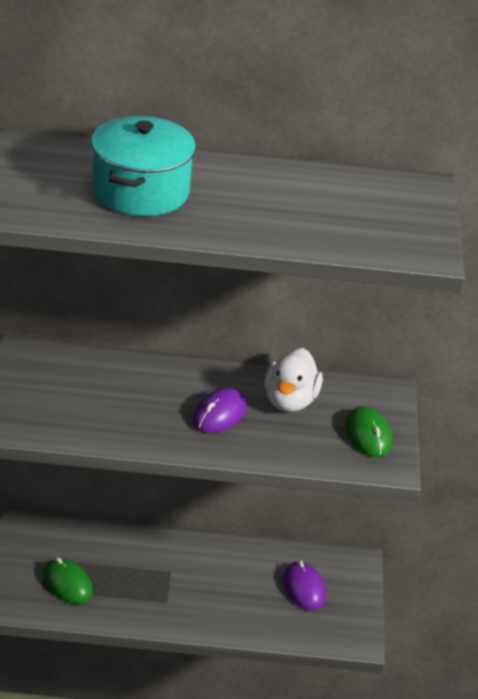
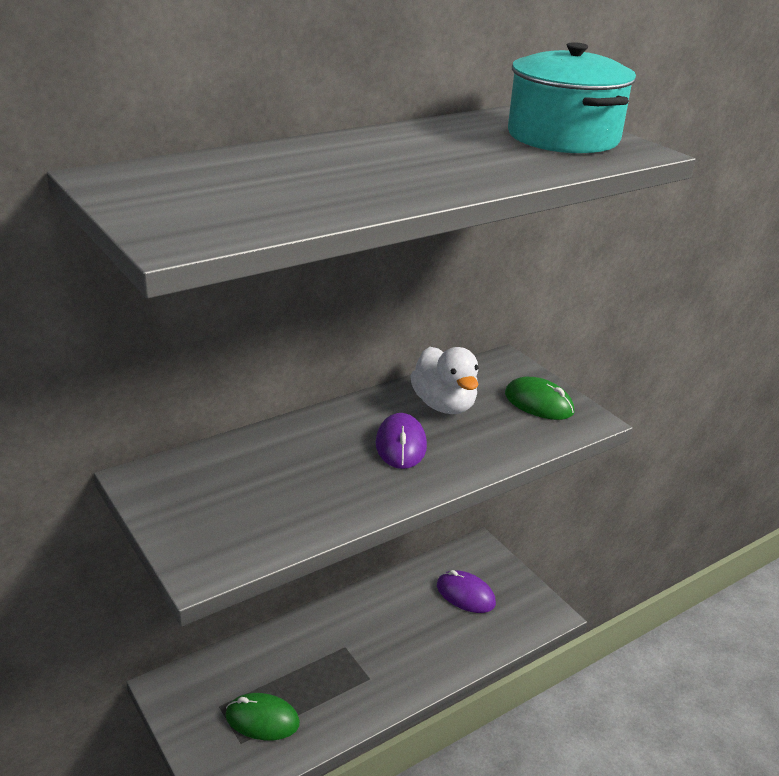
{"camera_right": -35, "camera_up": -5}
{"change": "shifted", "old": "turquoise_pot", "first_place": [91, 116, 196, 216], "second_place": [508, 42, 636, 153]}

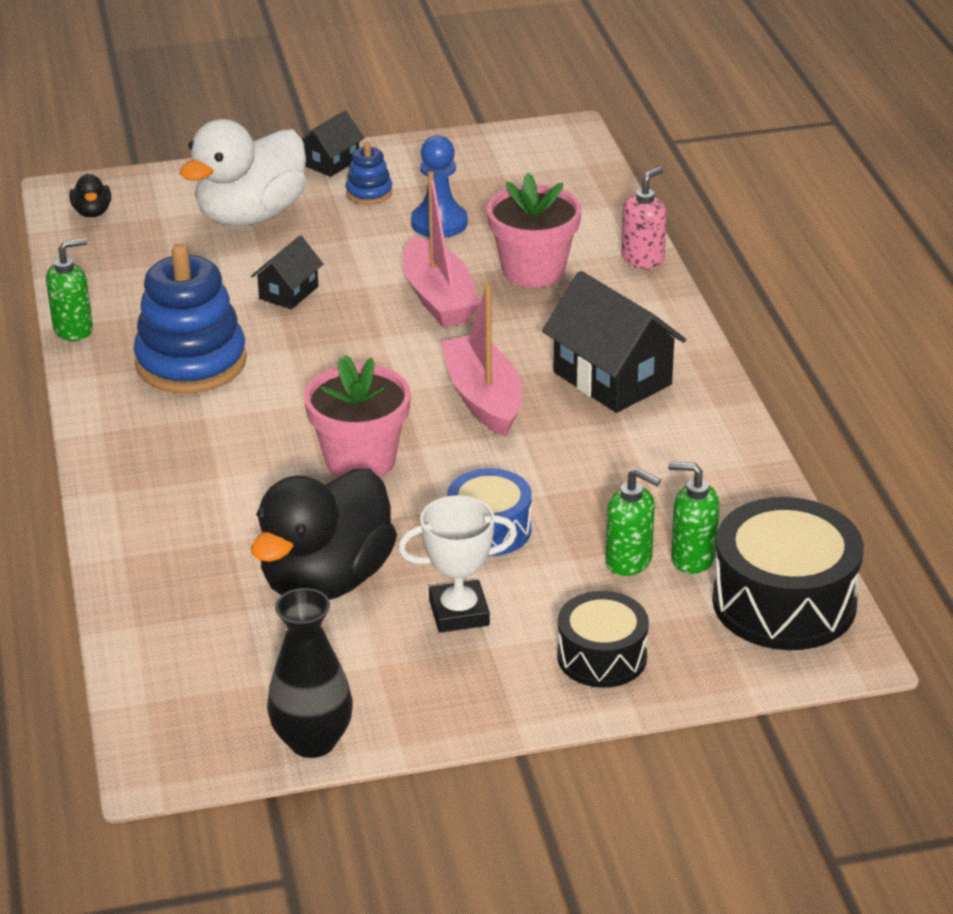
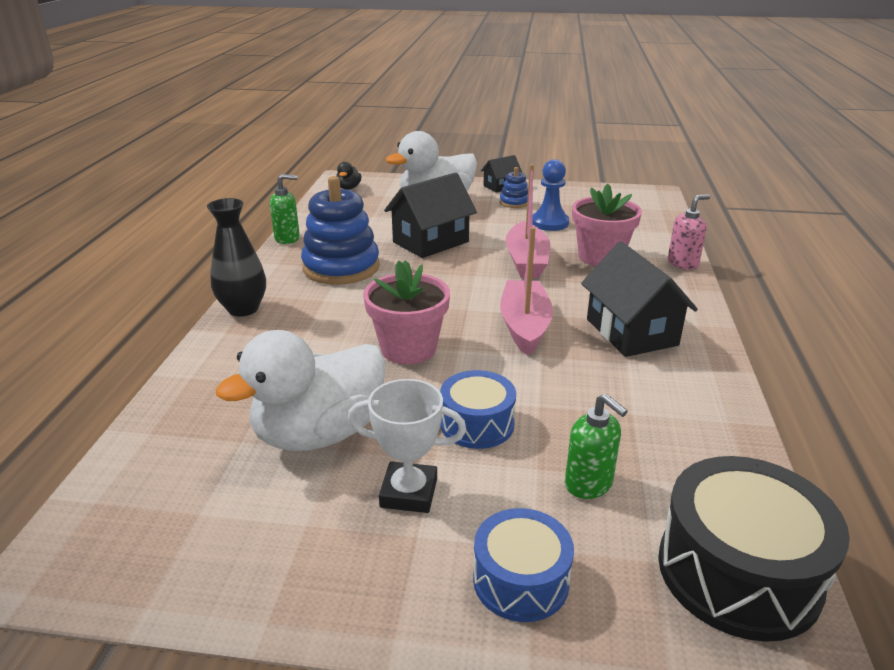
{"camera_right": 20, "camera_up": -5}
{"change": "scaled", "old": "black_house", "first_place": [251, 236, 323, 309], "second_place": [384, 172, 477, 258], "factor": 1.83}
{"change": "repainted", "old": "black_duck", "new": "white_duck", "first_place": [251, 468, 397, 600], "second_place": [216, 330, 386, 451]}
{"change": "shifted", "old": "black_vase", "first_place": [267, 588, 353, 758], "second_place": [207, 198, 266, 317]}
{"change": "repainted", "old": "black_drum", "new": "blue_drum", "first_place": [557, 591, 649, 688], "second_place": [473, 508, 574, 622]}
{"change": "gone", "old": "green_soap_dispenser", "first_place": [668, 462, 719, 574]}

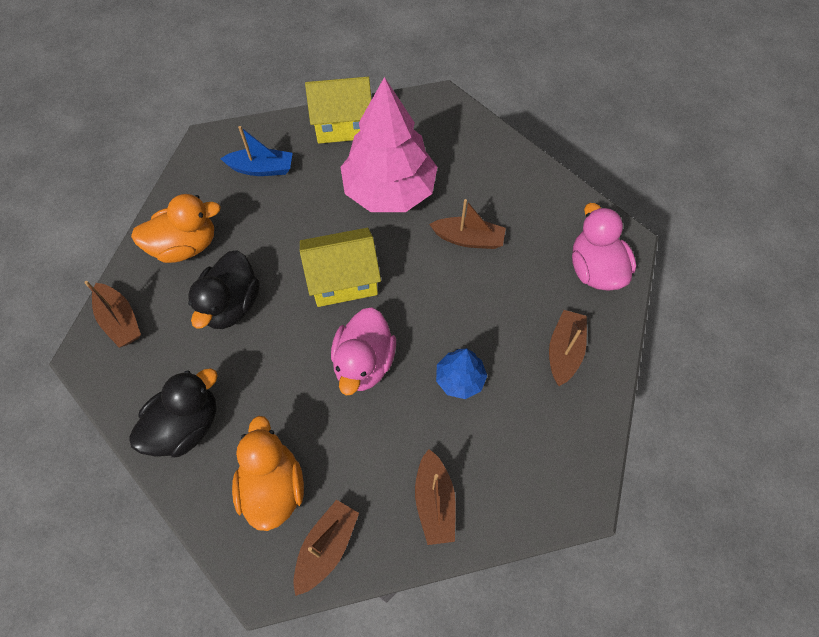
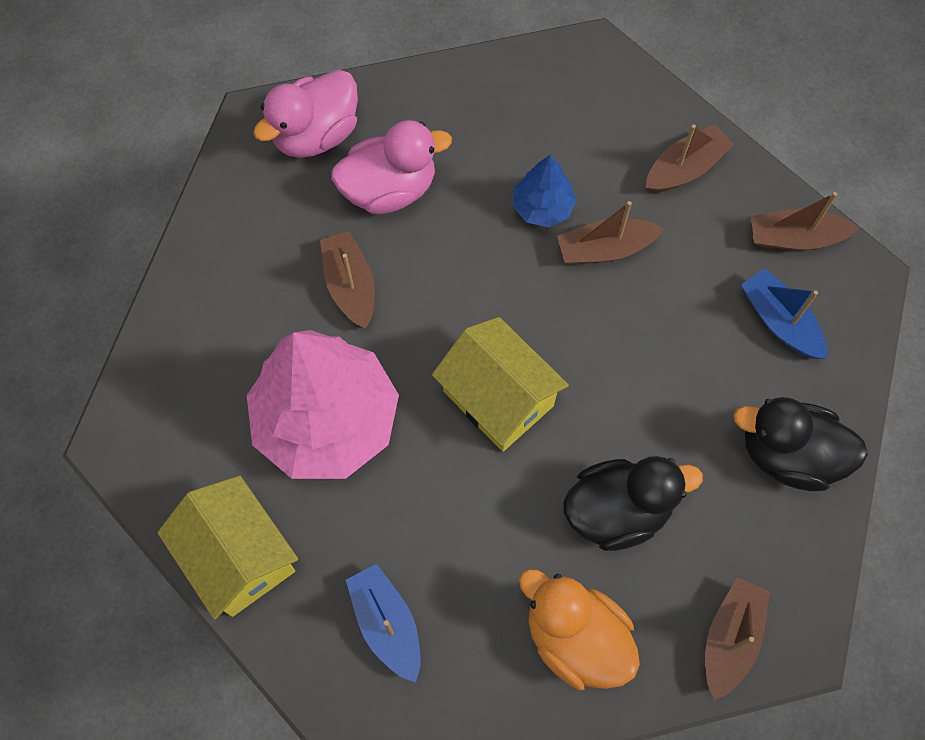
{"camera_right": -120, "camera_up": 5}
{"change": "swapped", "old": "orange_duck", "new": "blue_boat", "first_place": [232, 416, 304, 531], "second_place": [741, 268, 827, 359]}
{"change": "shifted", "old": "pink_duck", "first_place": [331, 307, 396, 395], "second_place": [331, 120, 452, 214]}
{"change": "shifted", "old": "brown_boat", "first_place": [549, 310, 587, 386], "second_place": [557, 201, 664, 265]}

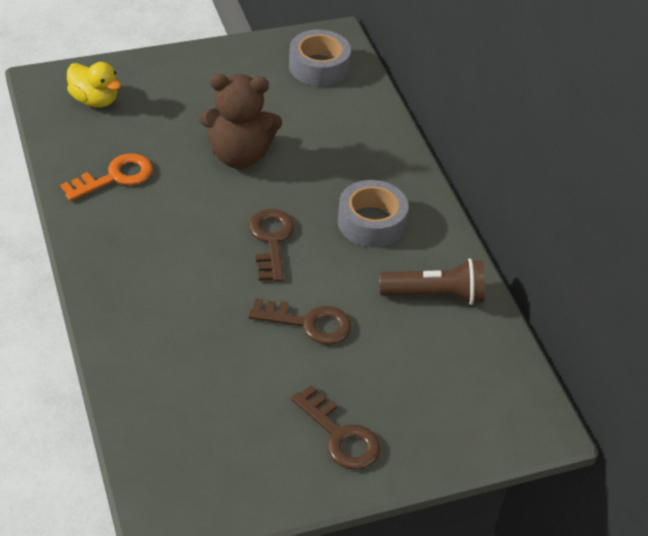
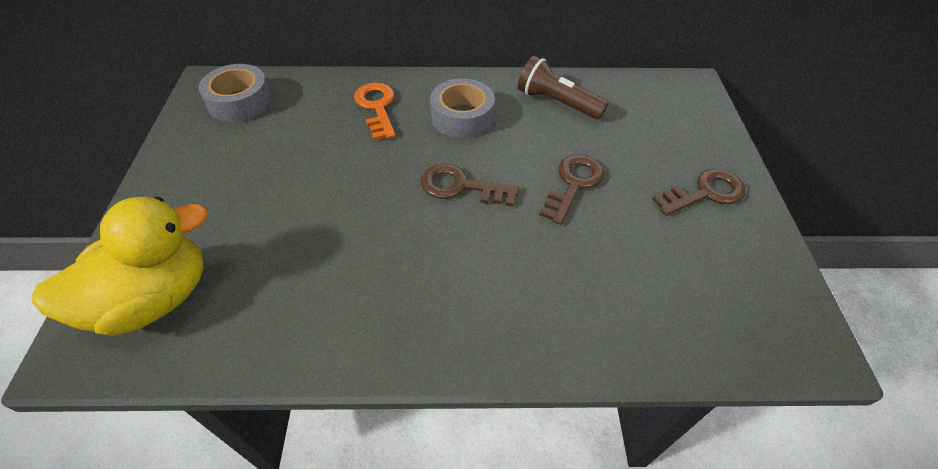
{"camera_right": -70, "camera_up": 5}
{"change": "shifted", "old": "orange_key", "first_place": [60, 153, 153, 201], "second_place": [354, 83, 396, 140]}
{"change": "scaled", "old": "yellow_duck", "first_place": [67, 62, 121, 107], "second_place": [32, 196, 207, 336], "factor": 1.73}
{"change": "gone", "old": "brown_teddy_bear", "first_place": [199, 74, 282, 169]}
{"change": "rotated", "old": "brown_flashlight", "first_place": [379, 258, 485, 305], "second_place": [518, 56, 609, 119], "degrees": -75}

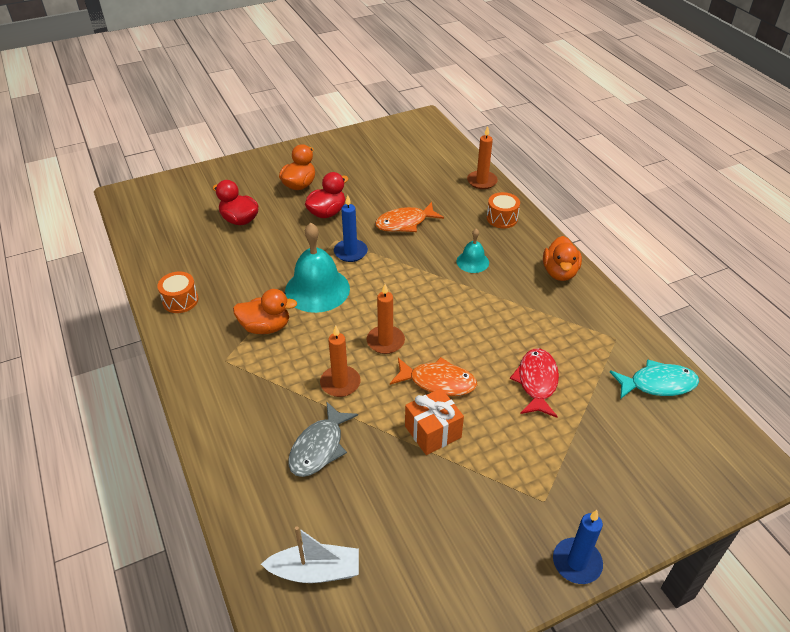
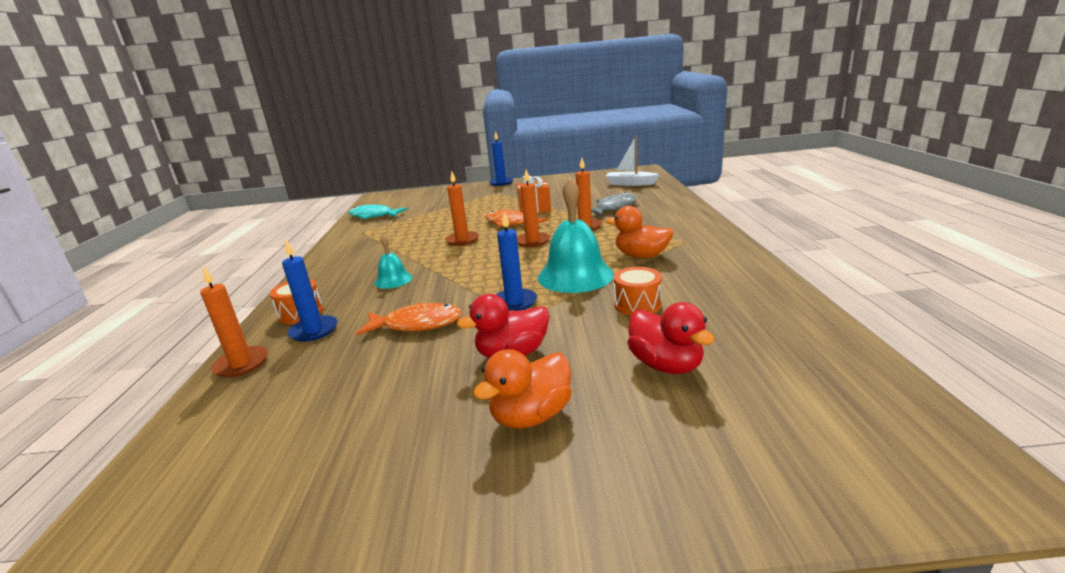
{"camera_right": -155, "camera_up": -20}
{"change": "shifted", "old": "orange_drum", "first_place": [157, 272, 198, 313], "second_place": [613, 267, 662, 316]}
{"change": "gone", "old": "red_fish", "first_place": [510, 348, 559, 418]}
{"change": "gone", "old": "orange_duck", "first_place": [543, 236, 582, 281]}
{"change": "new", "new": "blue_candle", "second_place": [282, 240, 337, 342]}
{"change": "new", "new": "orange_candle", "second_place": [445, 171, 479, 246]}

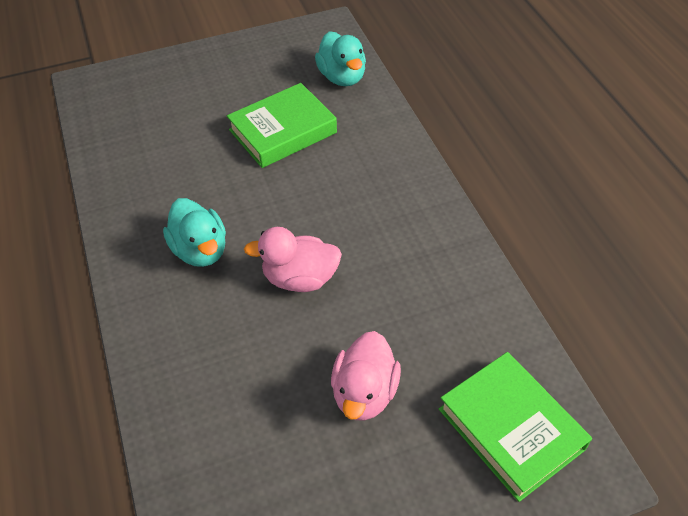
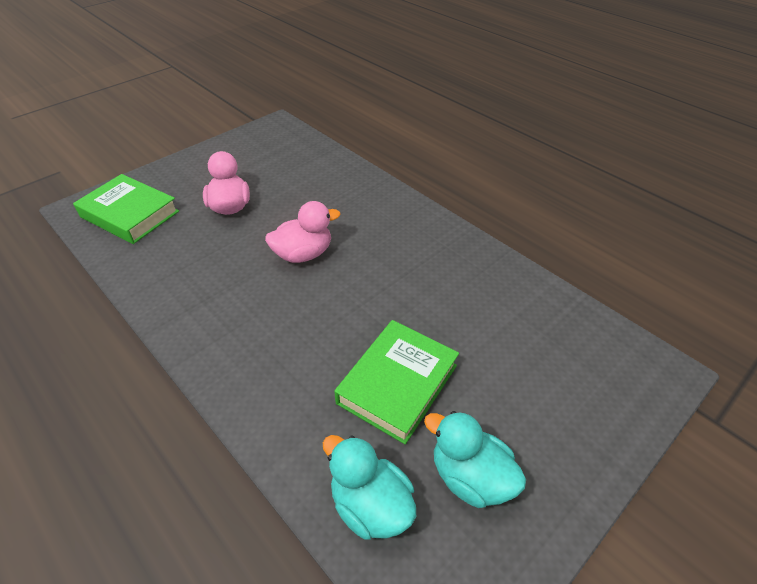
{"camera_right": 155, "camera_up": -5}
{"change": "shifted", "old": "turquoise_duck", "first_place": [163, 198, 226, 267], "second_place": [424, 411, 526, 508]}

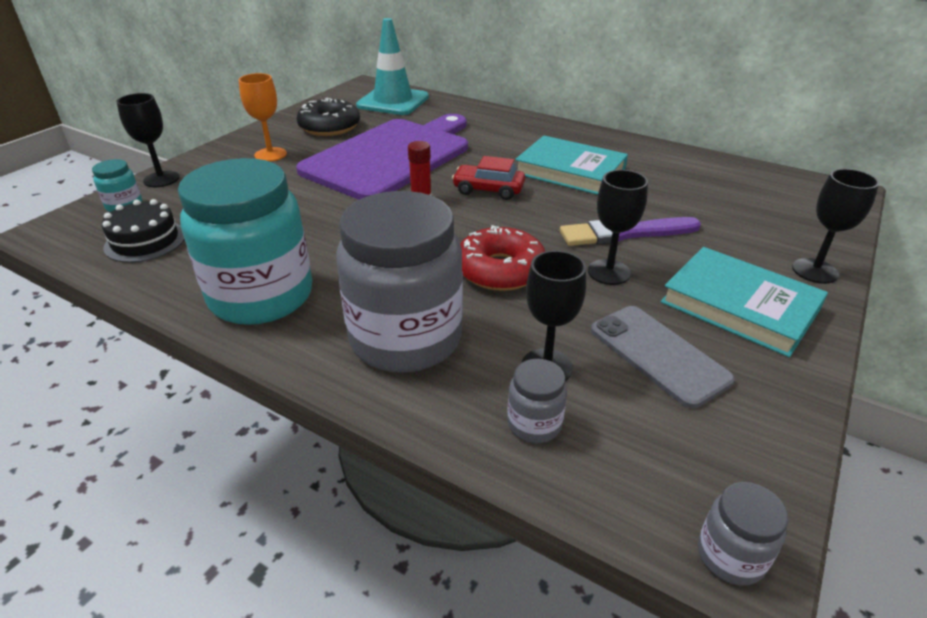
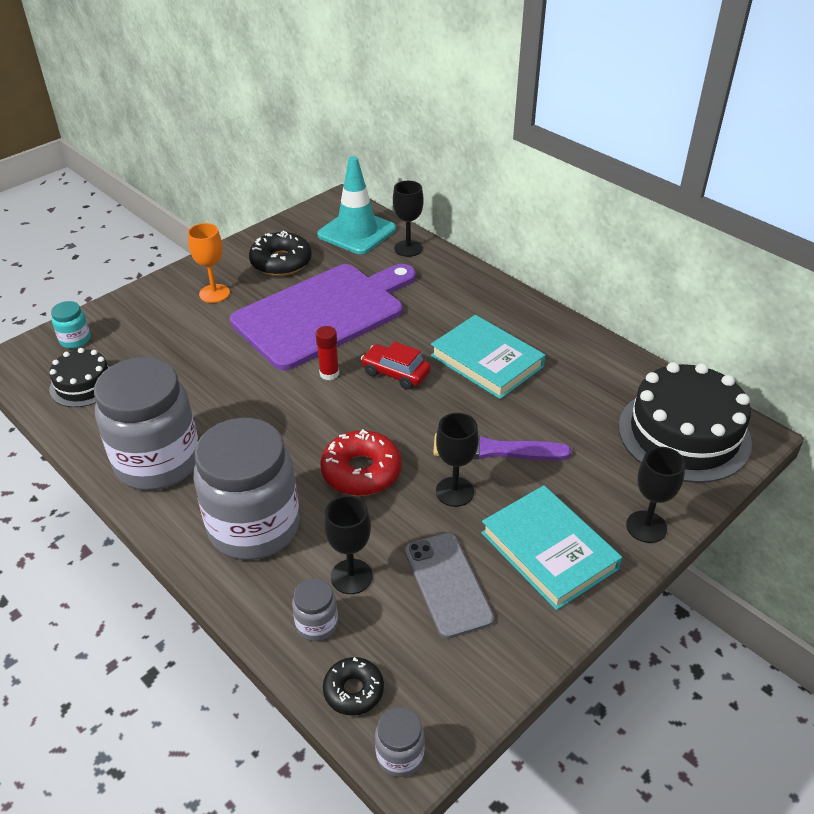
{"camera_right": 15, "camera_up": 5}
{"change": "shifted", "old": "black_goblet", "first_place": [117, 93, 180, 187], "second_place": [393, 181, 424, 257]}
{"change": "repainted", "old": "turquoise_jar", "new": "grey_jar", "first_place": [178, 158, 312, 325], "second_place": [94, 357, 198, 491]}
{"change": "new", "new": "black_donut", "second_place": [323, 657, 384, 715]}
{"change": "new", "new": "black_cake", "second_place": [619, 362, 752, 483]}

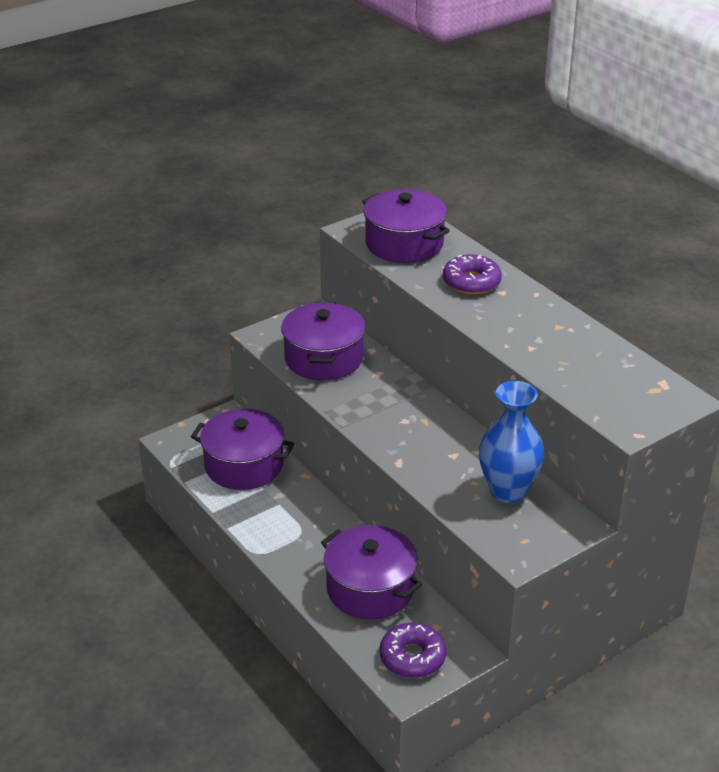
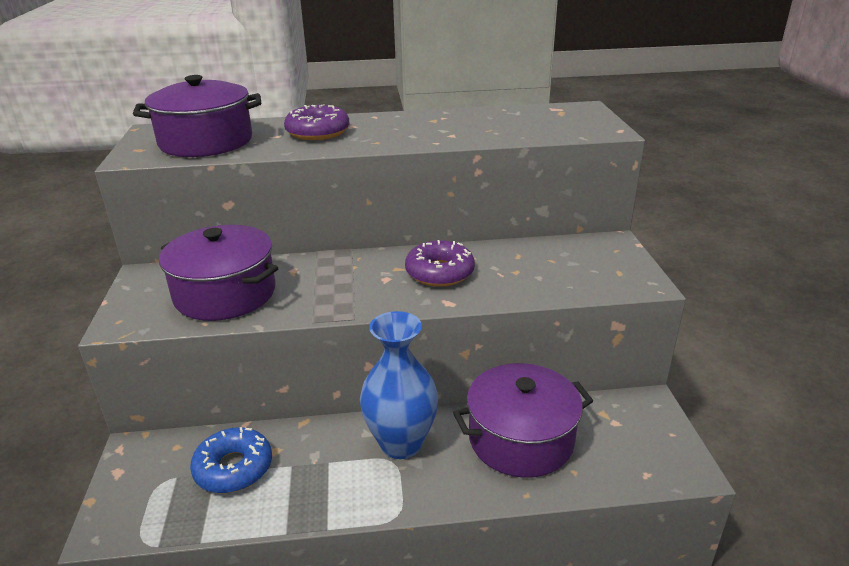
{"camera_right": -60, "camera_up": -5}
{"change": "swapped", "old": "purple_pot", "new": "blue_donut", "first_place": [191, 409, 295, 490], "second_place": [190, 427, 272, 493]}
{"change": "shifted", "old": "purple_donut", "first_place": [379, 623, 446, 678], "second_place": [405, 240, 475, 287]}
{"change": "shifted", "old": "blue_vase", "first_place": [479, 381, 545, 503], "second_place": [360, 311, 438, 459]}

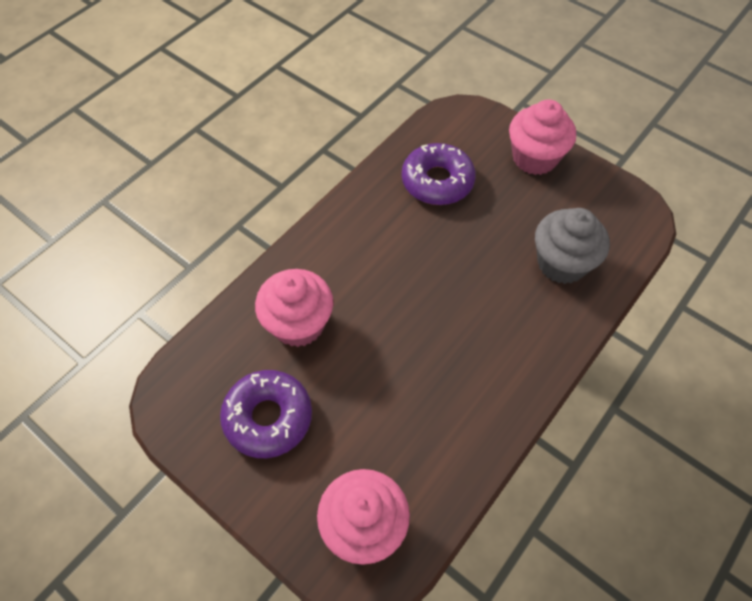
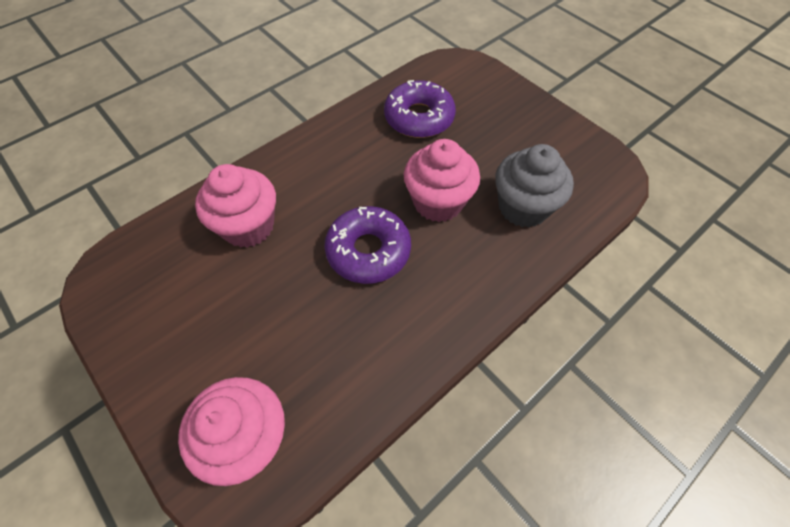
{"camera_right": 10, "camera_up": 0}
{"change": "shifted", "old": "purple_donut", "first_place": [220, 370, 312, 458], "second_place": [324, 206, 411, 284]}
{"change": "shifted", "old": "pink_cupcake", "first_place": [509, 100, 576, 175], "second_place": [404, 139, 480, 222]}

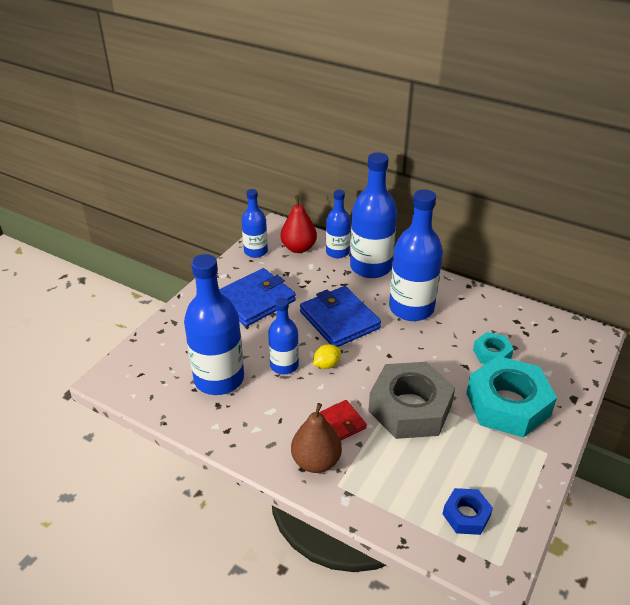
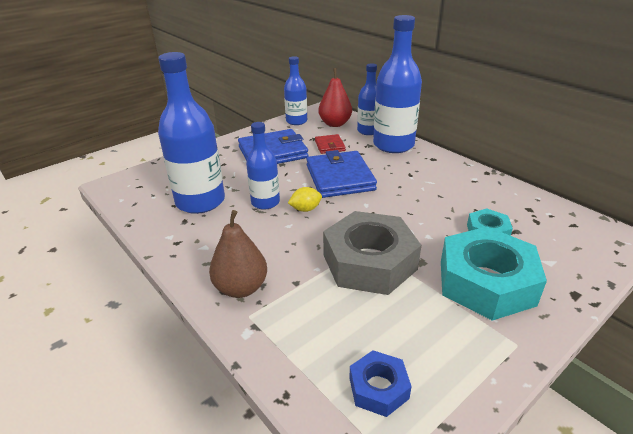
{"camera_right": 20, "camera_up": -5}
{"change": "shifted", "old": "red_wallet", "first_place": [319, 400, 367, 441], "second_place": [315, 134, 346, 154]}
{"change": "gone", "old": "blue_bottle", "first_place": [389, 189, 443, 321]}

